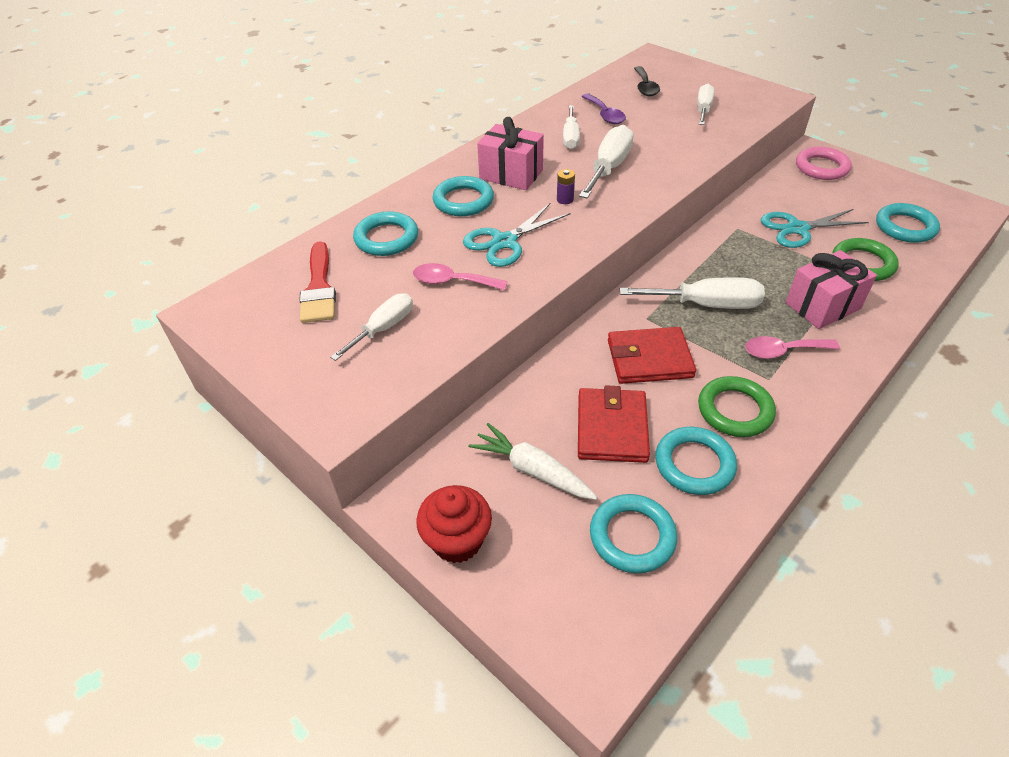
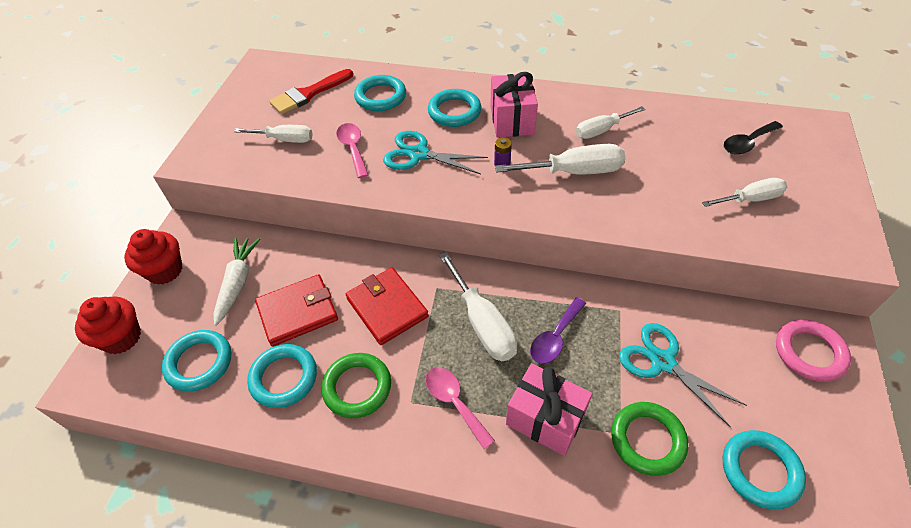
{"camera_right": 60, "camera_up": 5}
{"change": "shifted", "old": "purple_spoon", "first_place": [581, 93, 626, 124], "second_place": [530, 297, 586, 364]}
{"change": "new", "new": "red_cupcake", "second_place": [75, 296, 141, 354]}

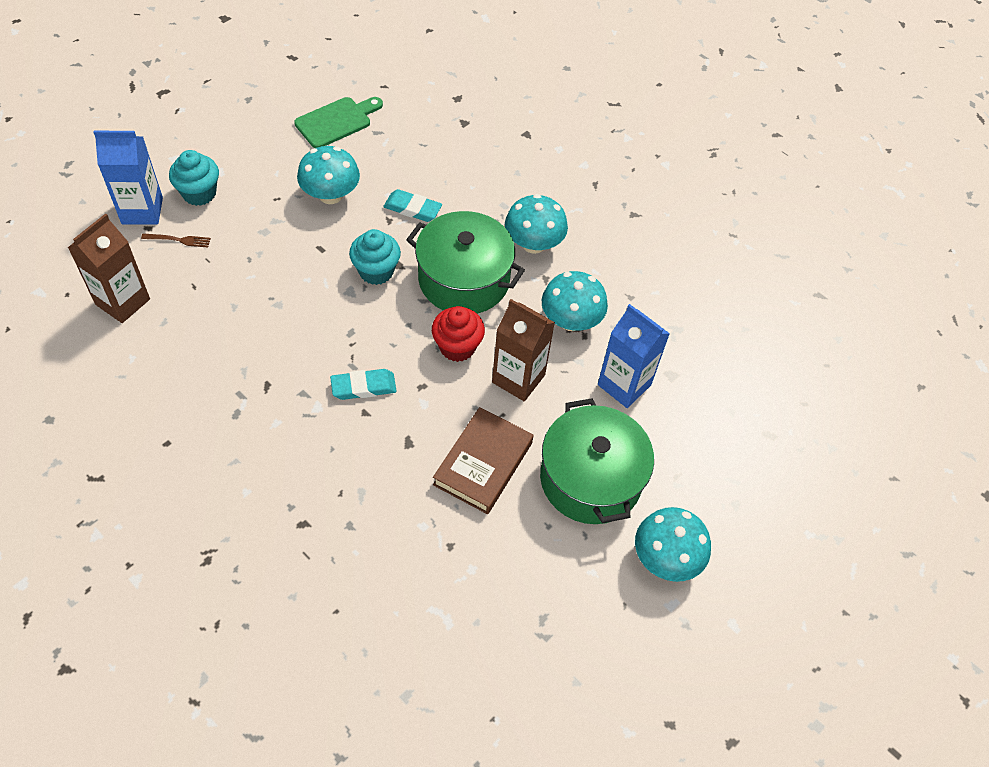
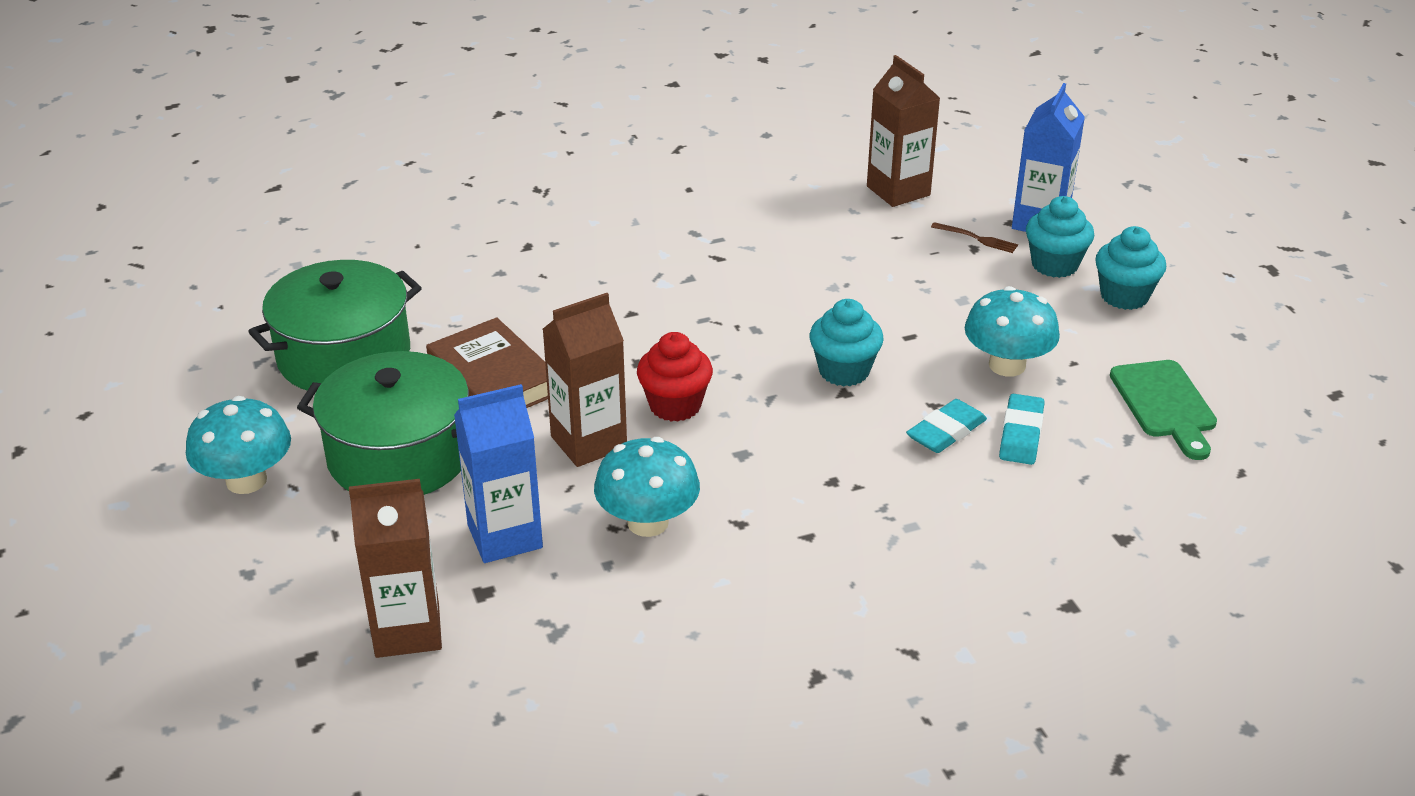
{"camera_right": 120, "camera_up": -20}
{"change": "rotated", "old": "brown_fork", "first_place": [141, 233, 211, 248], "second_place": [931, 222, 1018, 253], "degrees": -90}
{"change": "shifted", "old": "turquoise_eraser", "first_place": [330, 369, 397, 400], "second_place": [999, 394, 1045, 465]}
{"change": "shifted", "old": "green_pot", "first_place": [406, 211, 525, 314], "second_place": [248, 260, 422, 392]}
{"change": "gone", "old": "turquoise_mushroom", "first_place": [505, 194, 568, 254]}
{"change": "new", "new": "brown_carton", "second_place": [349, 479, 442, 658]}
{"change": "new", "new": "turquoise_cupcake", "second_place": [1095, 226, 1166, 310]}

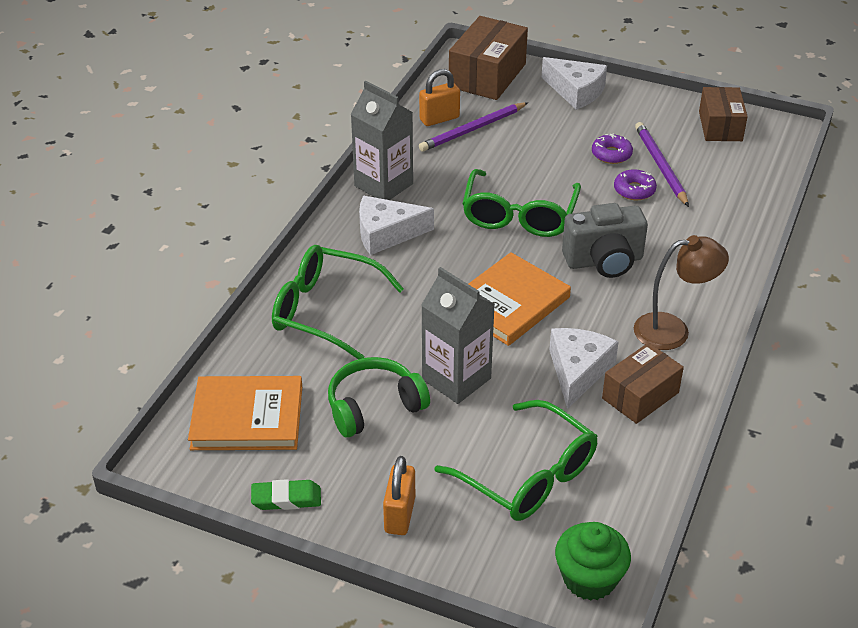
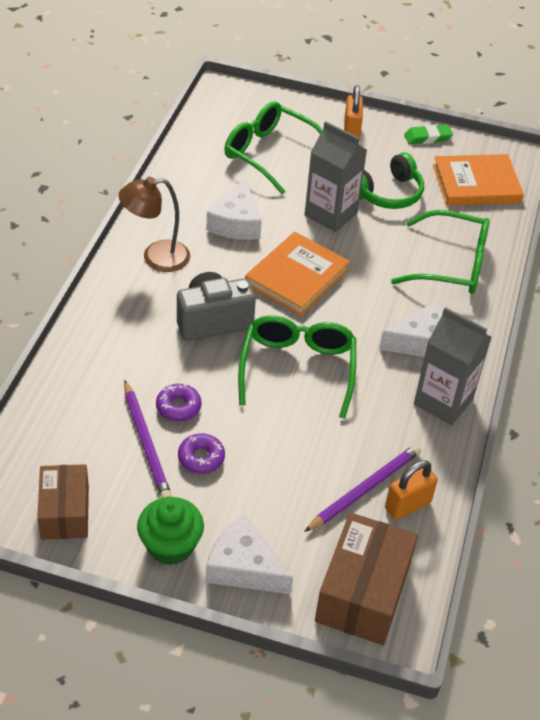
{"camera_right": 170, "camera_up": 5}
{"change": "shifted", "old": "green_cupcake", "first_place": [555, 522, 631, 601], "second_place": [137, 497, 204, 565]}
{"change": "gone", "old": "brown_box", "first_place": [602, 343, 684, 424]}

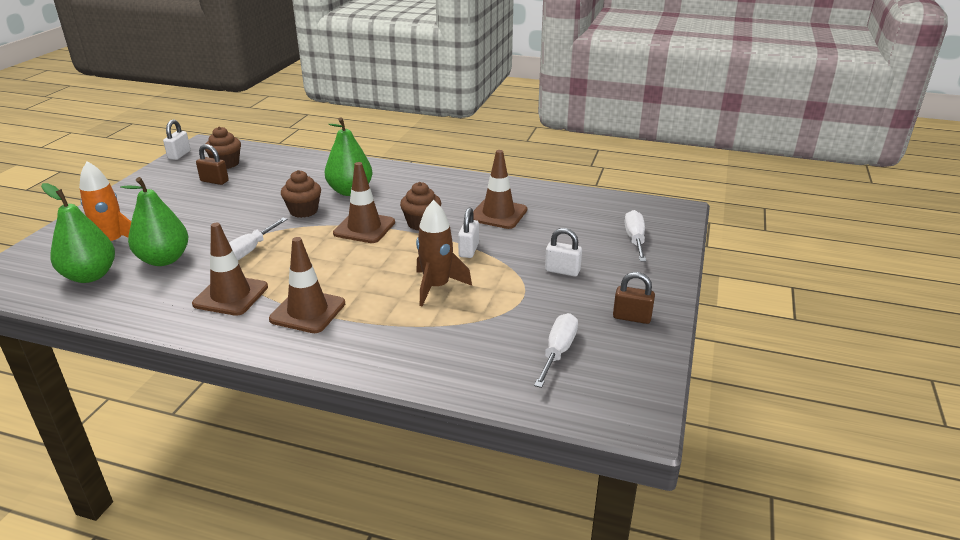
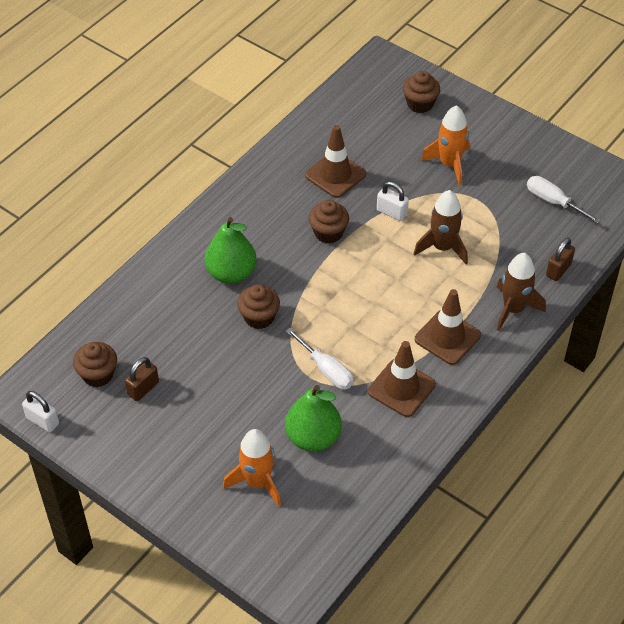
{"camera_right": -70, "camera_up": 20}
{"change": "gone", "old": "green_pear", "first_place": [41, 183, 115, 283]}
{"change": "gone", "old": "brown_traffic_cone", "first_place": [333, 162, 395, 243]}
{"change": "swapped", "old": "white_padlock", "new": "orange_rocket", "first_place": [545, 228, 582, 277], "second_place": [421, 105, 469, 185]}
{"change": "shifted", "old": "brown_padlock", "first_place": [613, 272, 655, 324], "second_place": [546, 238, 575, 281]}
{"change": "swapped", "old": "white_screwdriver", "new": "brown_cupcake", "first_place": [624, 210, 646, 262], "second_place": [403, 71, 440, 113]}
{"change": "new", "new": "brown_rocket", "second_place": [496, 253, 546, 331]}

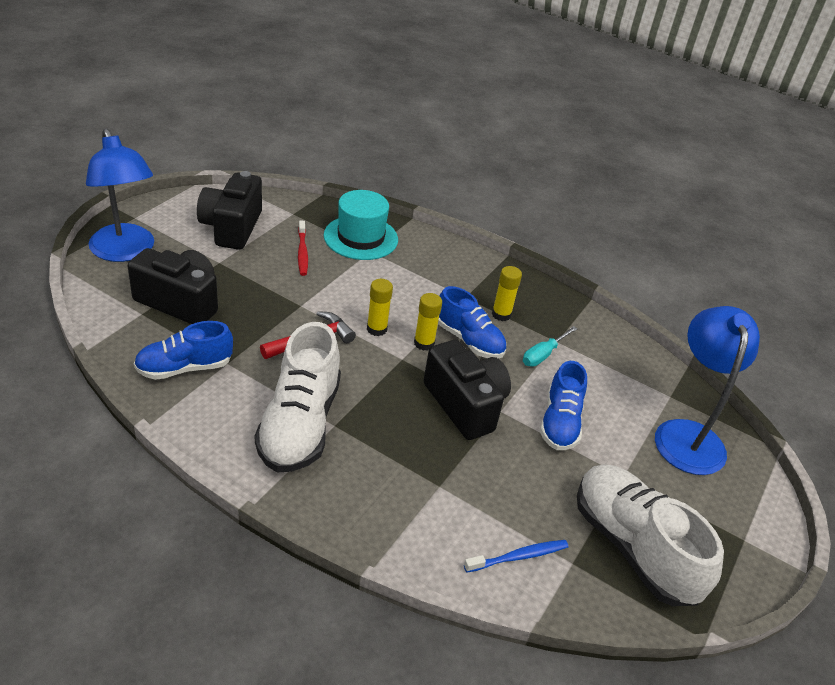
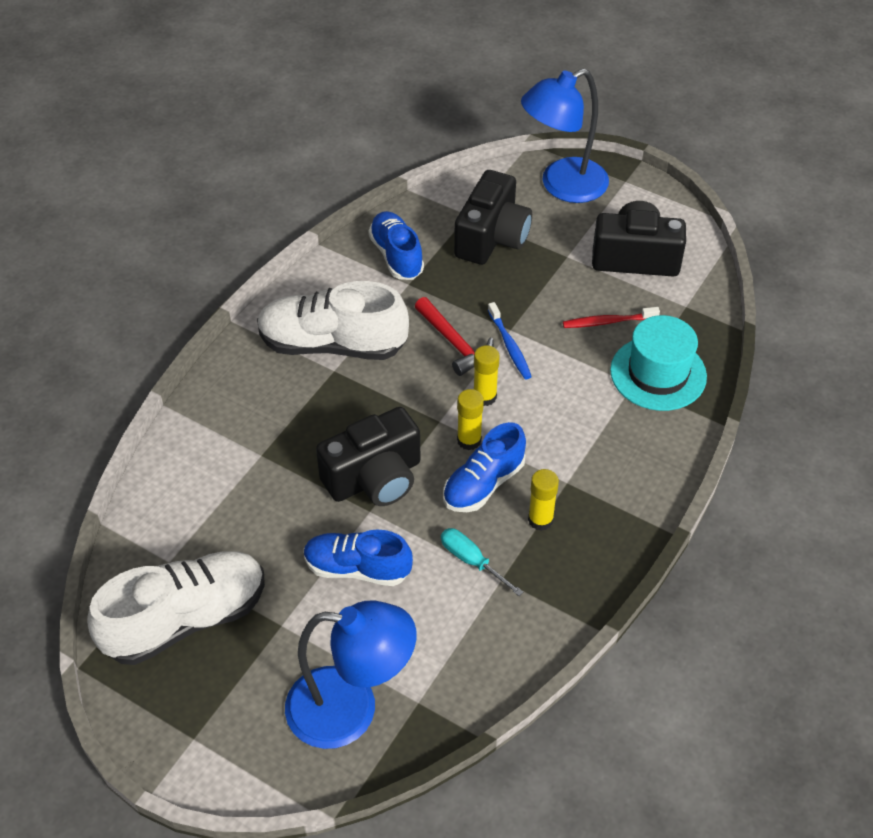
{"camera_right": 95, "camera_up": 10}
{"change": "shifted", "old": "blue_toothbrush", "first_place": [464, 540, 568, 572], "second_place": [488, 302, 532, 379]}

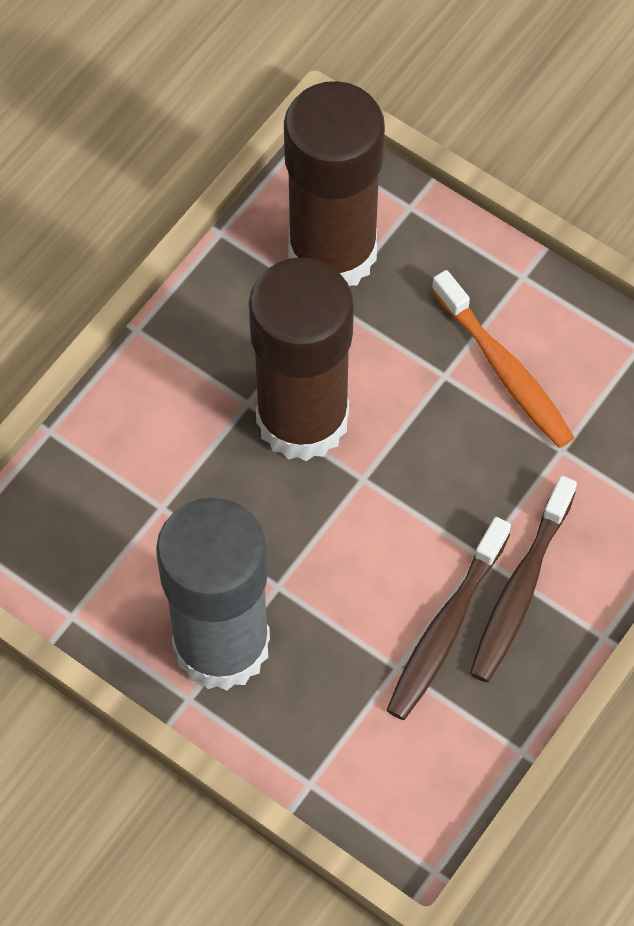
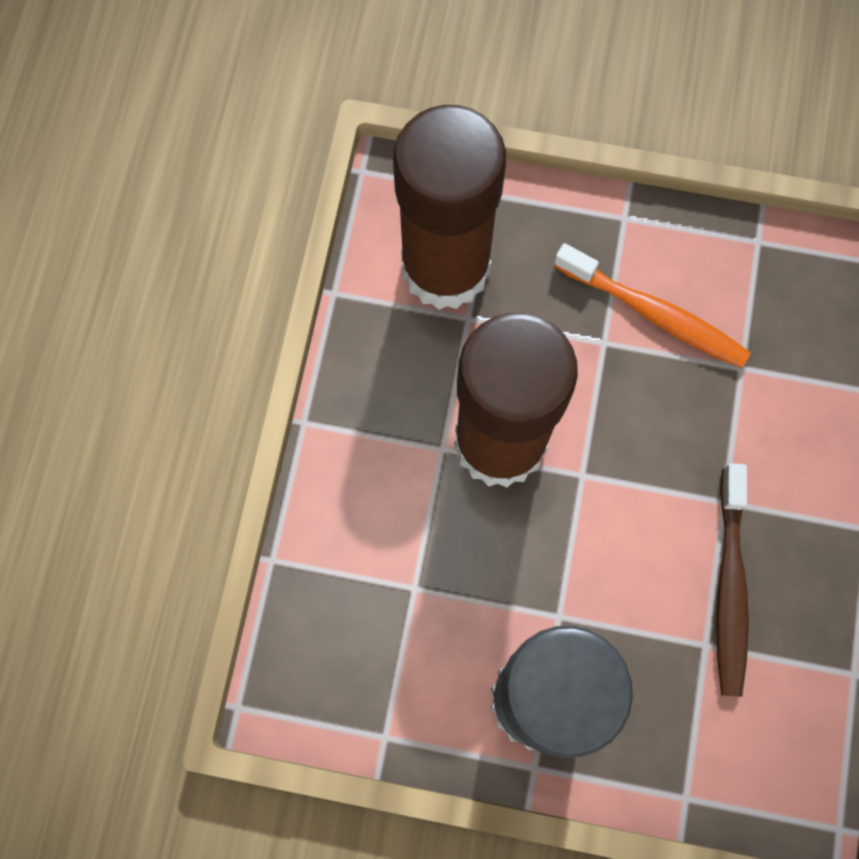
{"camera_right": -25, "camera_up": 10}
{"change": "gone", "old": "brown_toothbrush", "first_place": [470, 476, 577, 682]}

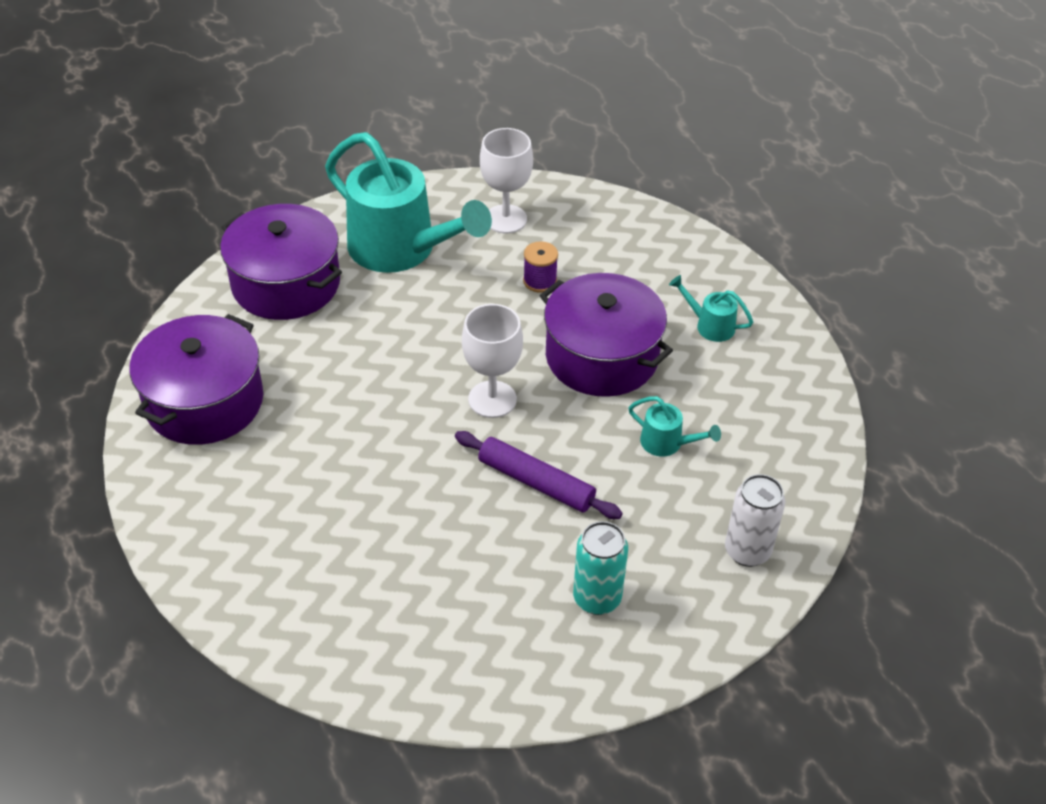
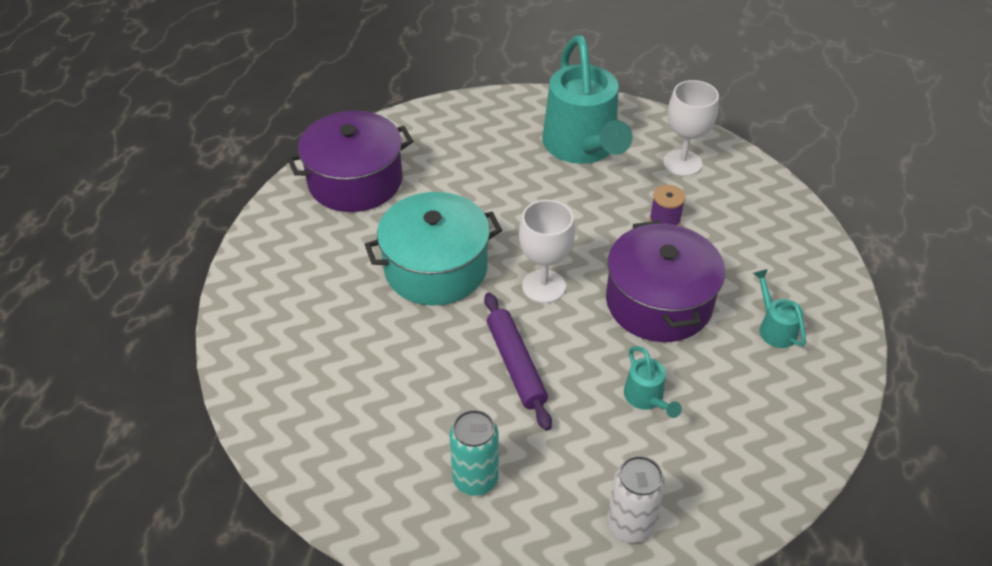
{"camera_right": 40, "camera_up": 0}
{"change": "gone", "old": "purple_pot", "first_place": [220, 204, 342, 320]}
{"change": "new", "new": "turquoise_pot", "second_place": [364, 192, 502, 306]}

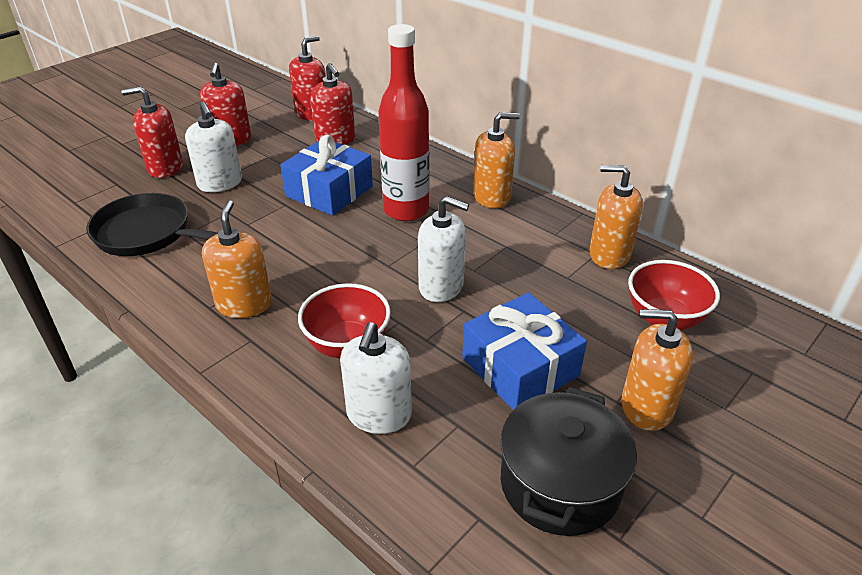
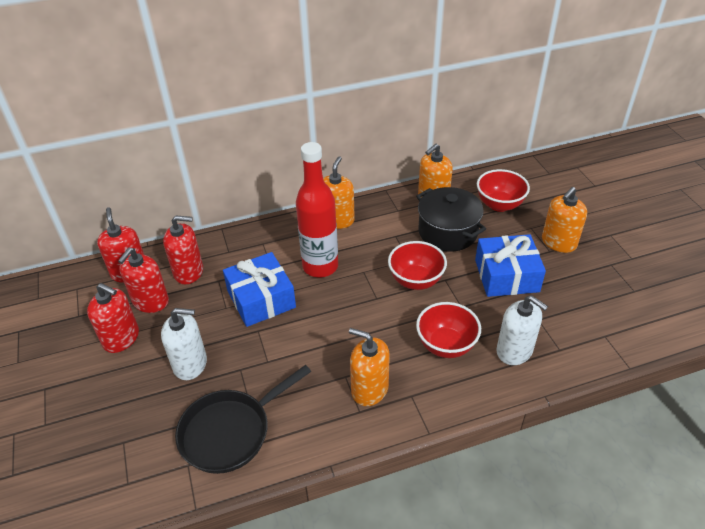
{"camera_right": -60, "camera_up": 5}
{"change": "shifted", "old": "red_soap_dispenser", "first_place": [121, 86, 183, 178], "second_place": [118, 248, 169, 313]}
{"change": "swapped", "old": "white_soap_dispenser", "new": "red_bowl", "first_place": [418, 196, 469, 302], "second_place": [388, 241, 447, 290]}
{"change": "shifted", "old": "black_pot", "first_place": [500, 387, 637, 536], "second_place": [416, 187, 486, 251]}

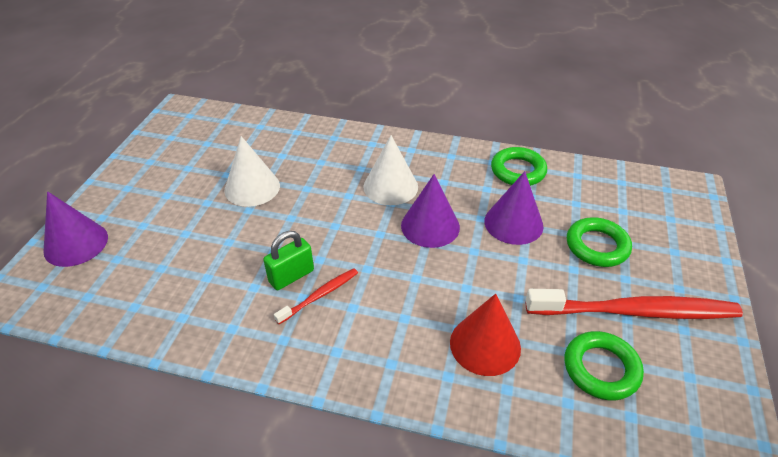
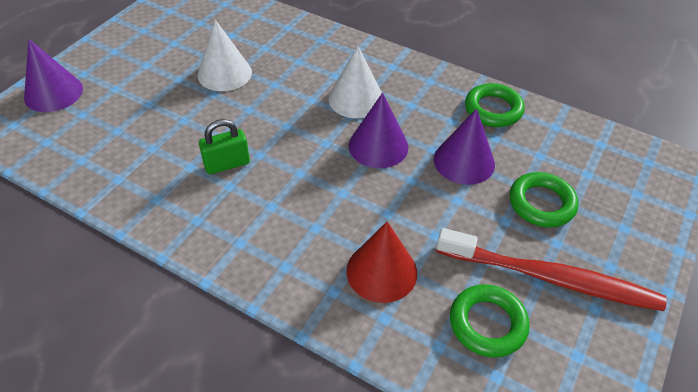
{"camera_right": 15, "camera_up": 5}
{"change": "gone", "old": "red_toothbrush", "first_place": [274, 268, 358, 324]}

